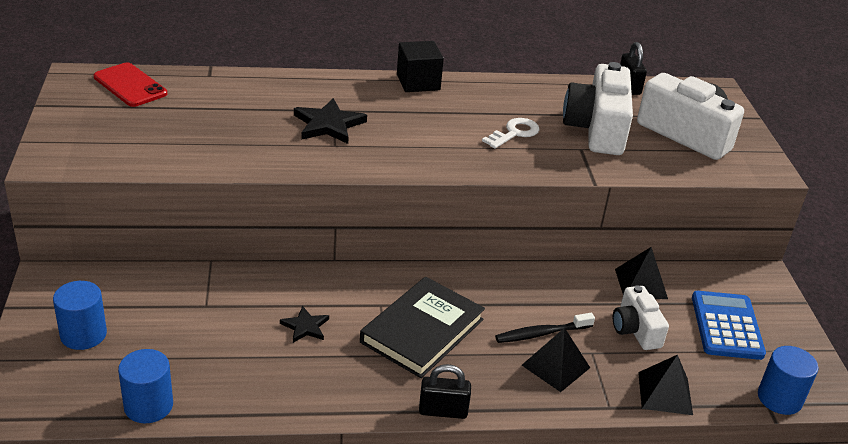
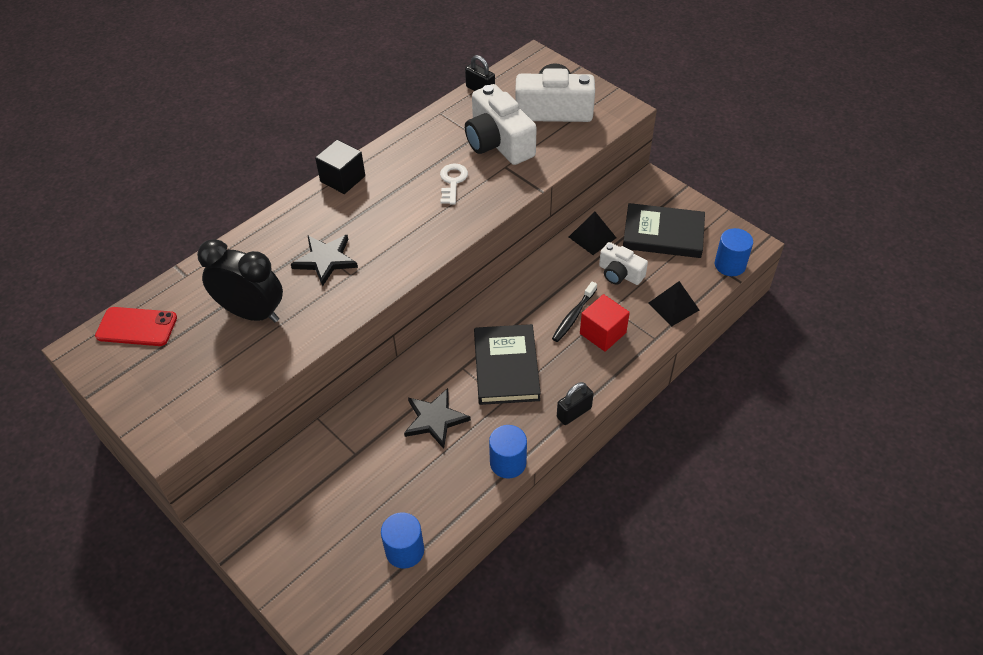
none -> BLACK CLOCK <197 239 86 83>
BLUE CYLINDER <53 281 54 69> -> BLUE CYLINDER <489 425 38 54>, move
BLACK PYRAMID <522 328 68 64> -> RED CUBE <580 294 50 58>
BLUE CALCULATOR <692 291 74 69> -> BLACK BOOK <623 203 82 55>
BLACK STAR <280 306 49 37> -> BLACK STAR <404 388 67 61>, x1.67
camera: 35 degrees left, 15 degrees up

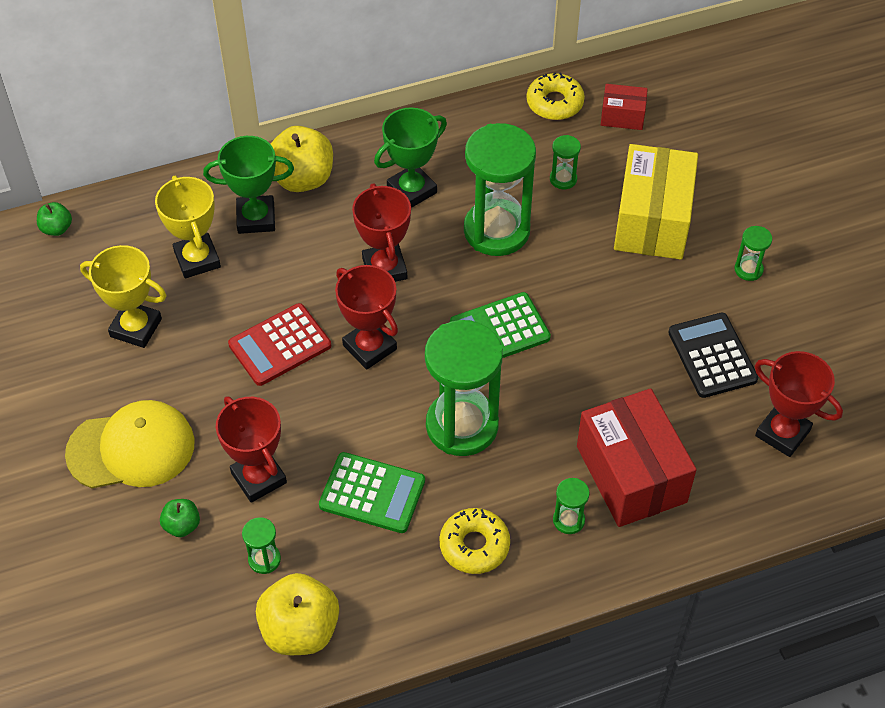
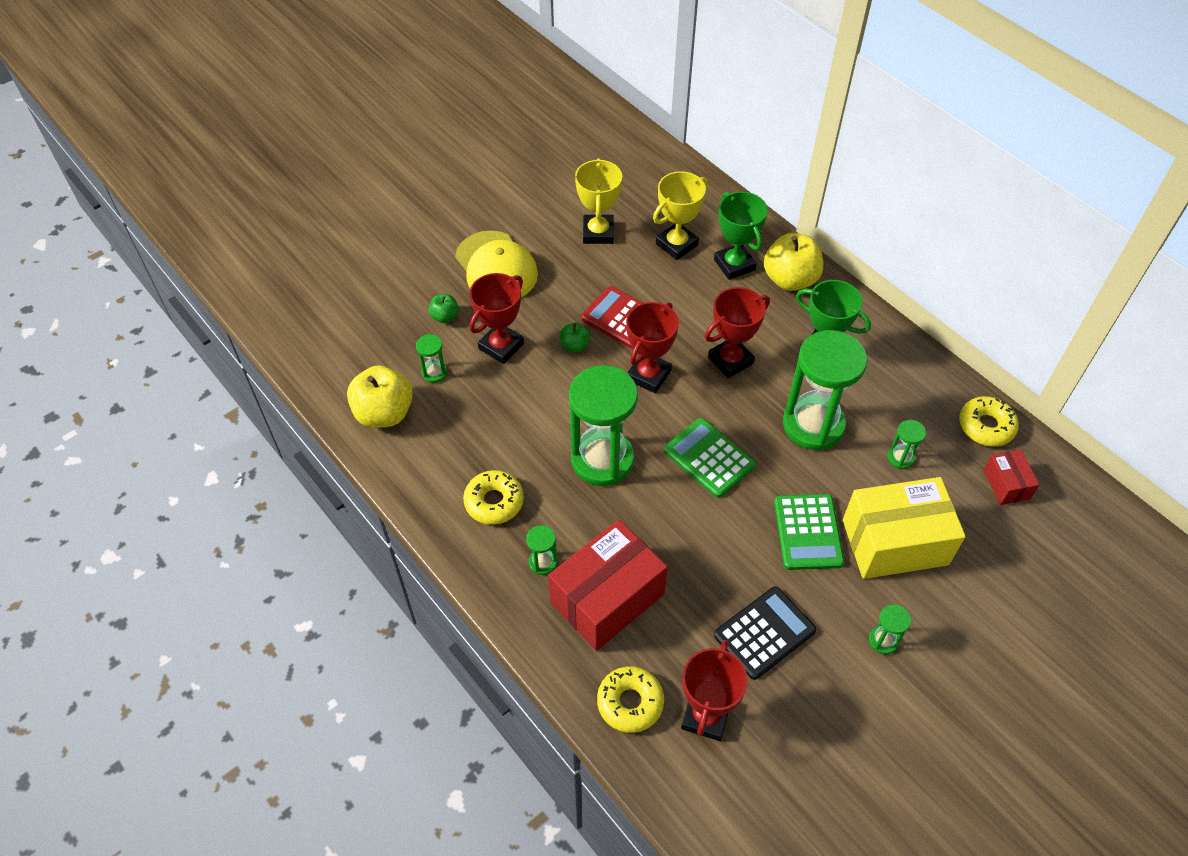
none -> YELLOW DONUT <597 667 67 66>
GREEN APPLE <37 202 35 34> -> GREEN APPLE <560 322 30 30>, move
GREEN CALCULATOR <319 452 106 81> -> GREEN CALCULATOR <774 494 70 76>, move
camera: 70 degrees right, 0 degrees up

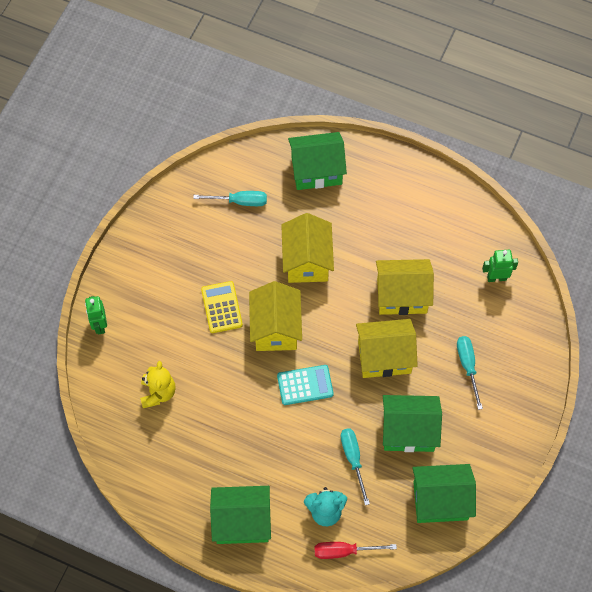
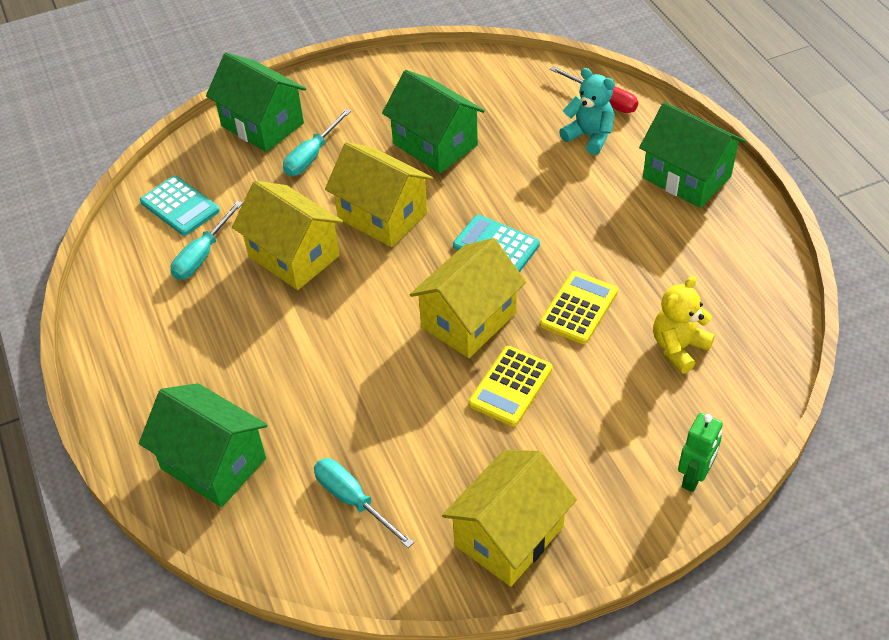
none -> YELLOW CALCULATOR <540 271 78 73>
YELLOW HOUSE <281 213 53 70> -> YELLOW HOUSE <442 450 135 137>, move
TURQUOISE SCREWDRIVER <341 428 29 77> -> TURQUOISE SCREWDRIVER <171 201 72 79>, move
GREEN HOUSE <413 464 63 59> -> GREEN HOUSE <206 53 100 99>, move
GREEN ROBOT <482 250 36 32> -> TURQUOISE CALCULATOR <140 176 80 60>
camera: 135 degrees left, 15 degrees down

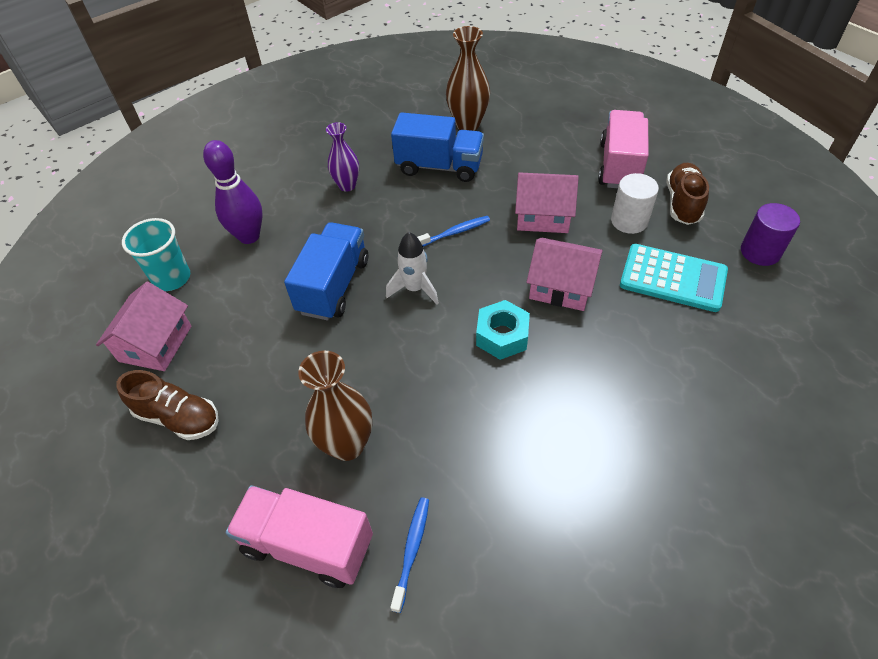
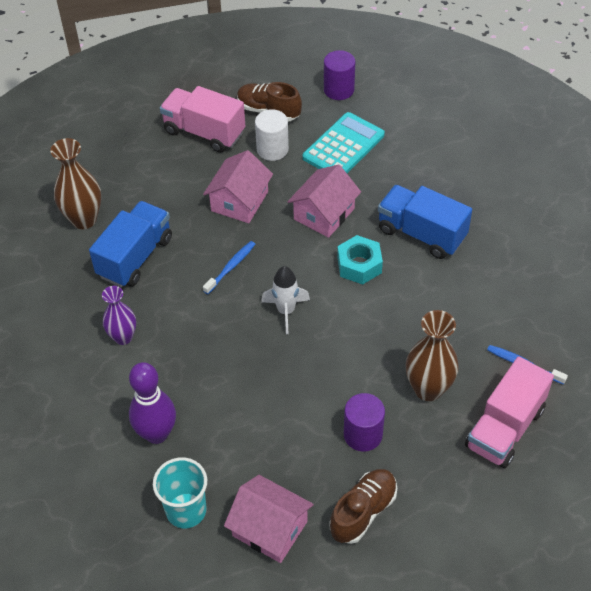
none -> PURPLE CYLINDER <344 393 41 59>
BLUE TRUCK <284 222 84 98> -> BLUE TRUCK <378 185 94 74>, move
BLUE TOOTHBRUSH <417 216 73 31> -> BLUE TOOTHBRUSH <203 241 52 53>, 45 degrees clockwise
camera: 75 degrees left, 0 degrees up

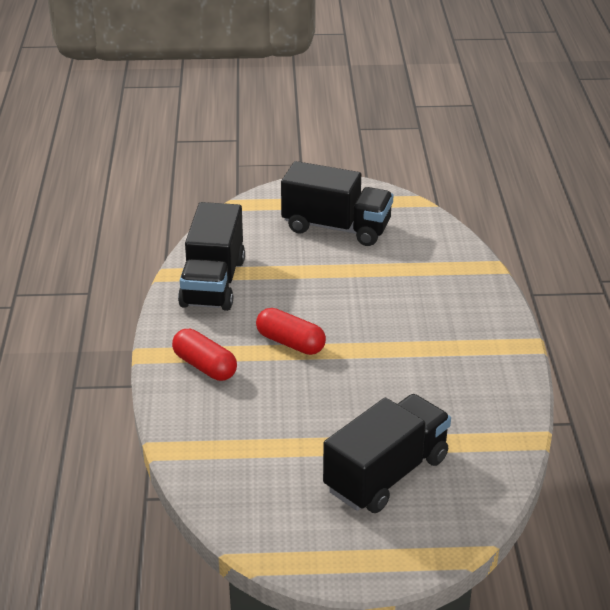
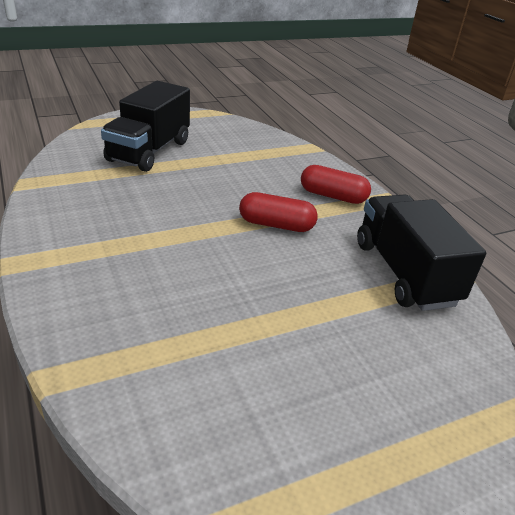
BLACK TRUCK <281 161 112 85> -> none
camera: 155 degrees right, 0 degrees up

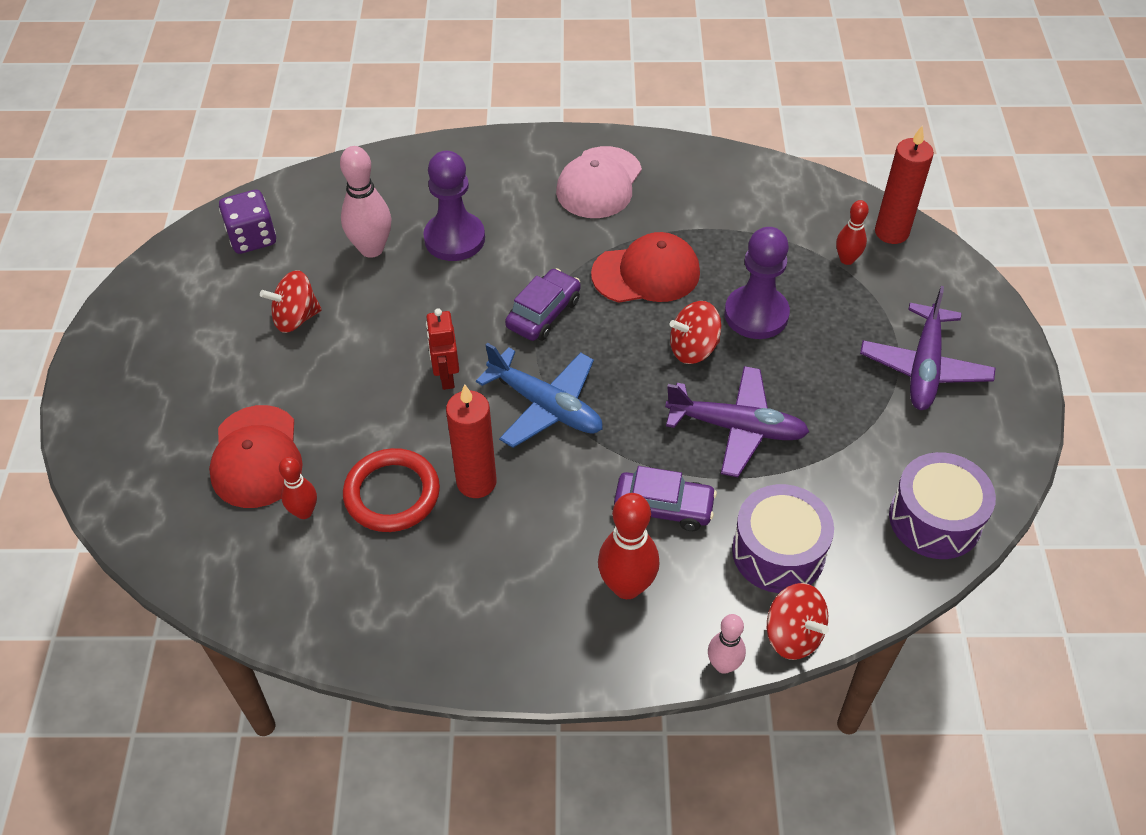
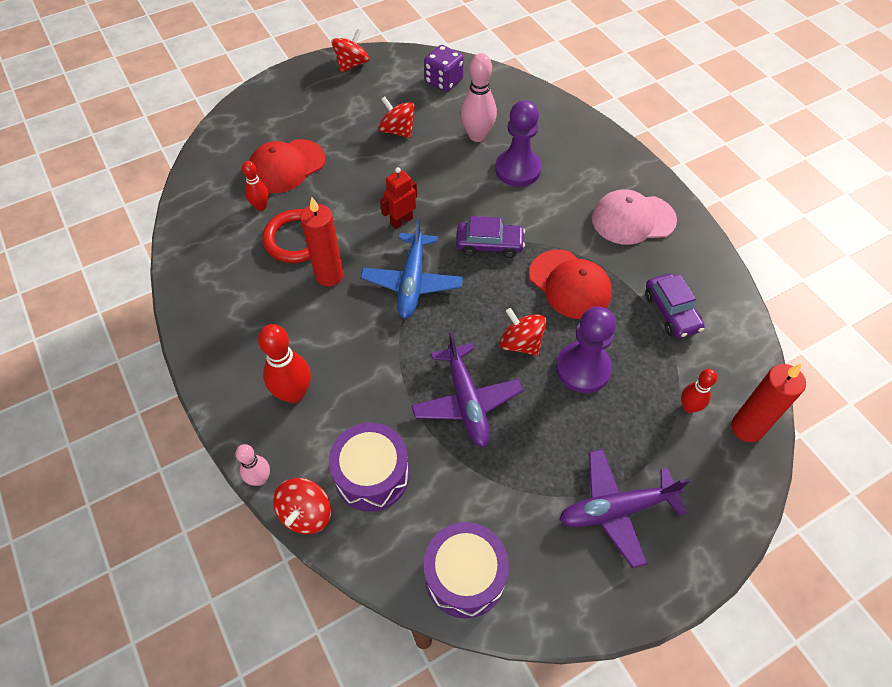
none -> RED SPINNING TOP <332 29 37 43>
PURPLE CAR <614 466 103 65> -> PURPLE CAR <645 273 60 65>, move
camera: 60 degrees right, 5 degrees up

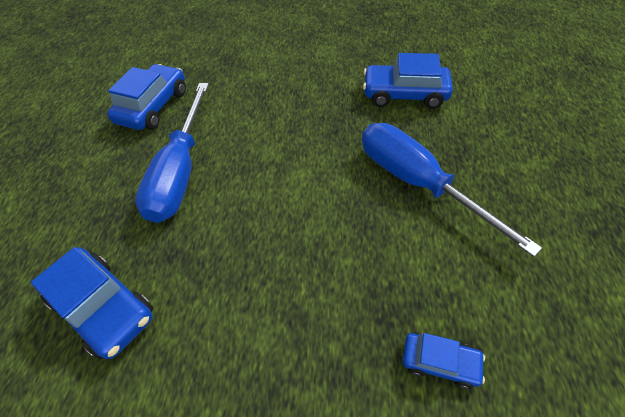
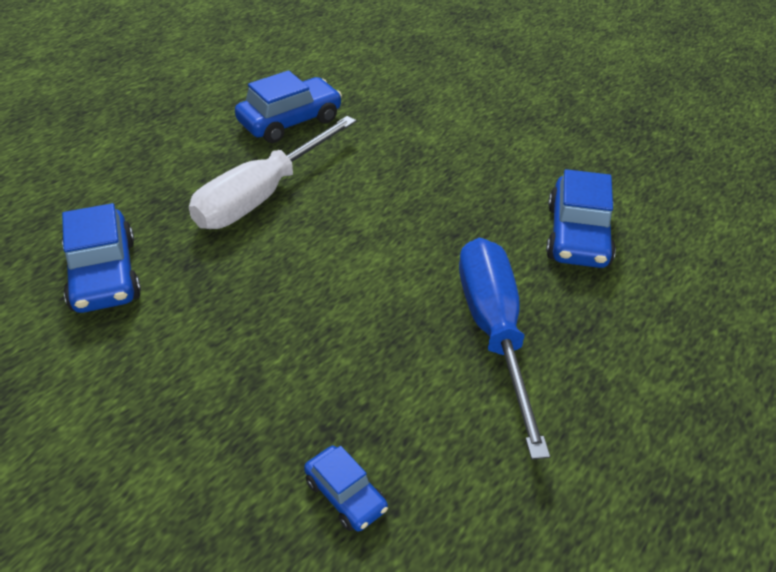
BLUE SCREWDRIVER <135 83 74 140> -> WHITE SCREWDRIVER <189 116 167 113>
BLUE CAR <363 53 90 56> -> BLUE CAR <546 169 70 99>, 120 degrees counterclockwise
camera: 30 degrees right, 10 degrees down

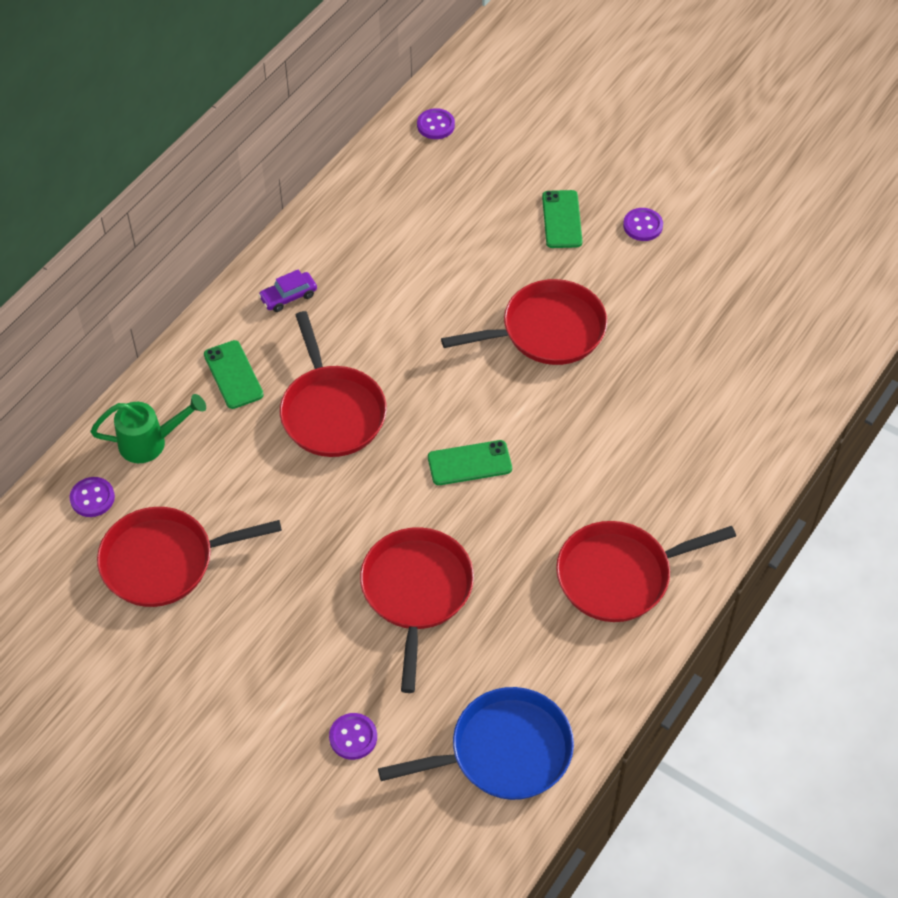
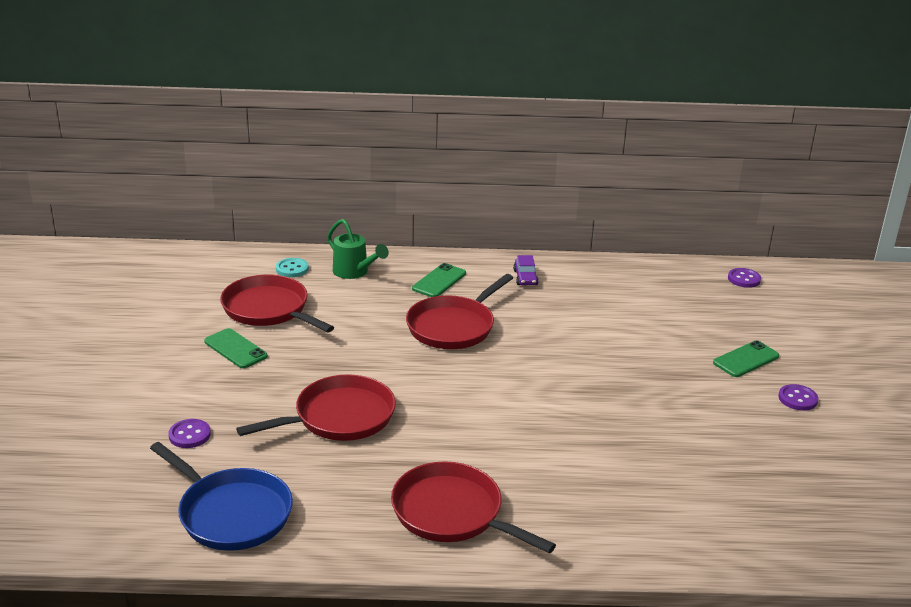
RED PAN <441 279 166 86> -> none
GREEN PHONE <428 440 84 45> -> GREEN PHONE <204 328 64 40>, move
PURPLE BUTTON <70 477 45 40> -> TURQUOISE BUTTON <276 258 33 19>
PURPLE CAR <258 269 59 43> -> PURPLE CAR <513 255 26 30>, 120 degrees counterclockwise
camera: 55 degrees right, 25 degrees down

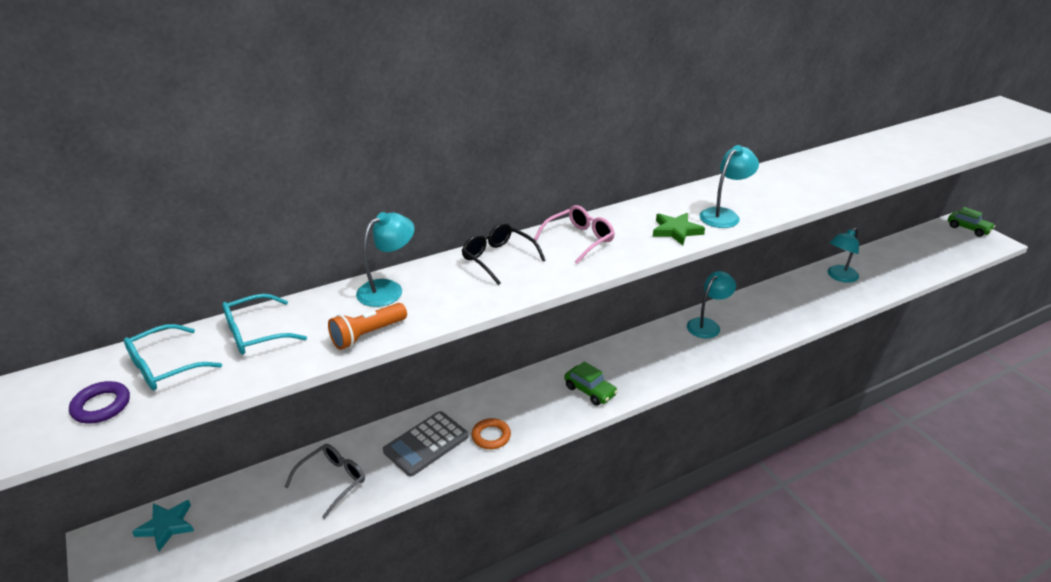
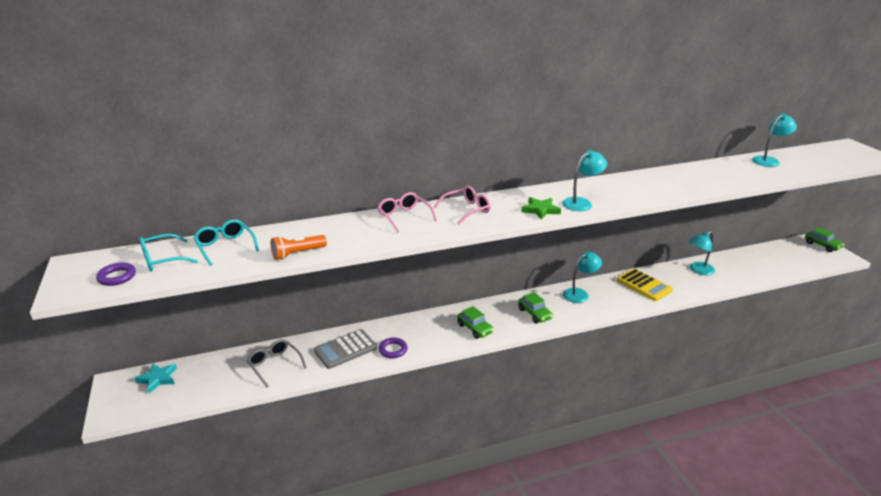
none -> GREEN CAR <518 292 35 31>
none -> YELLOW CALCULATOR <617 268 56 33>
TURQUOISE LAMP <356 212 59 95> -> TURQUOISE LAMP <752 113 45 54>, move
BLACK GLASSES <462 223 84 62> -> PINK GLASSES <378 192 59 41>
ORANGE RING <472 418 39 31> -> PURPLE RING <379 338 29 20>
TURQUOISE GLASSES <222 294 85 61> -> TURQUOISE GLASSES <194 219 65 47>, 75 degrees clockwise
GREY GLASSES <285 444 80 75> -> GREY GLASSES <247 339 60 49>, 90 degrees counterclockwise
camera: 10 degrees right, 5 degrees down

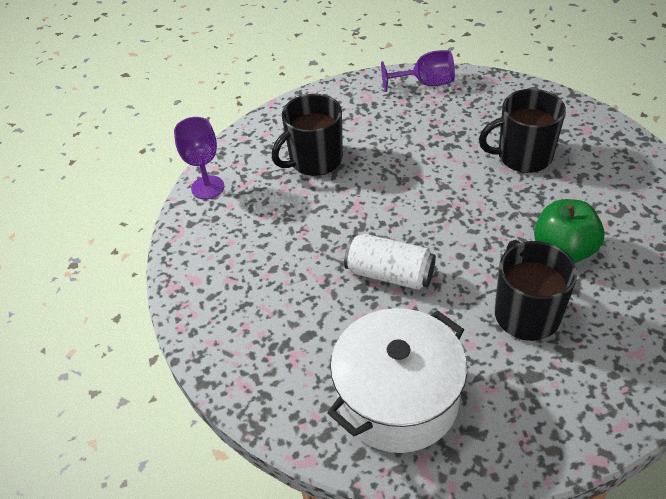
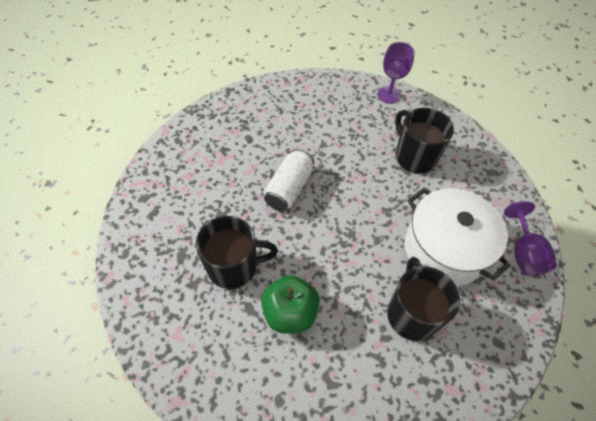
WHITE POT <327 308 140 145> -> WHITE POT <405 188 106 98>, move
camera: 90 degrees right, 10 degrees up

